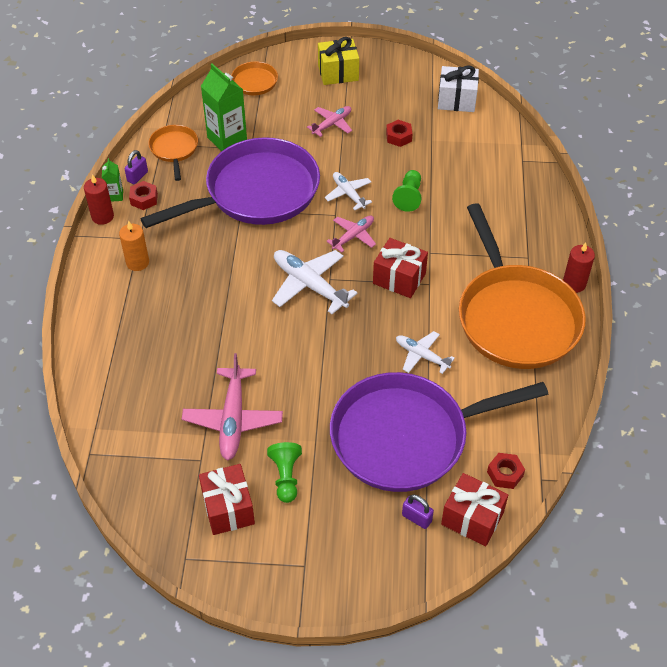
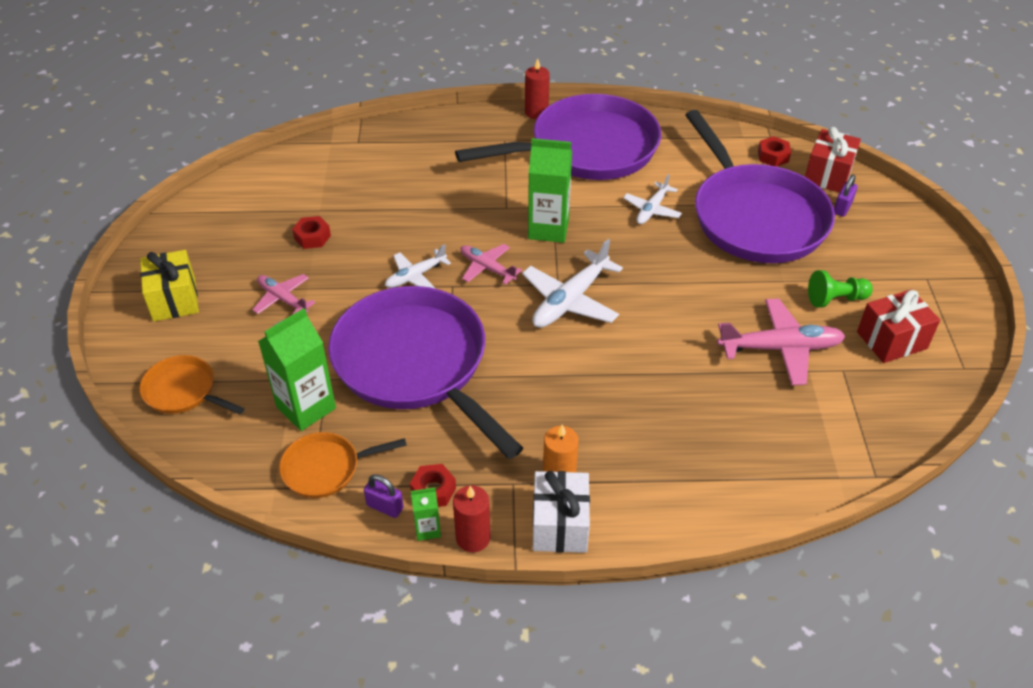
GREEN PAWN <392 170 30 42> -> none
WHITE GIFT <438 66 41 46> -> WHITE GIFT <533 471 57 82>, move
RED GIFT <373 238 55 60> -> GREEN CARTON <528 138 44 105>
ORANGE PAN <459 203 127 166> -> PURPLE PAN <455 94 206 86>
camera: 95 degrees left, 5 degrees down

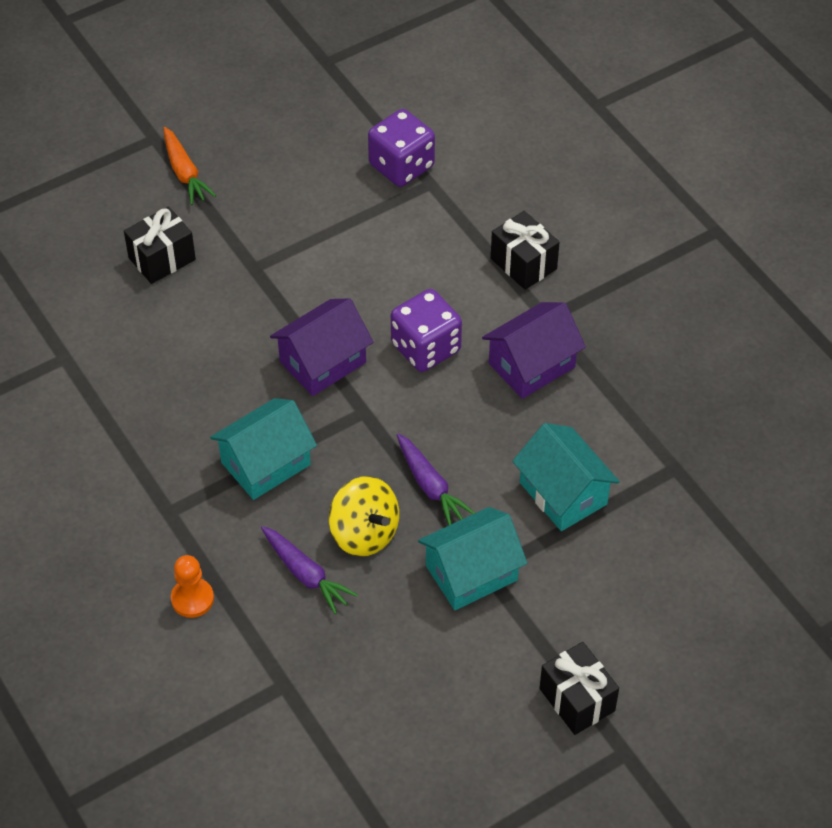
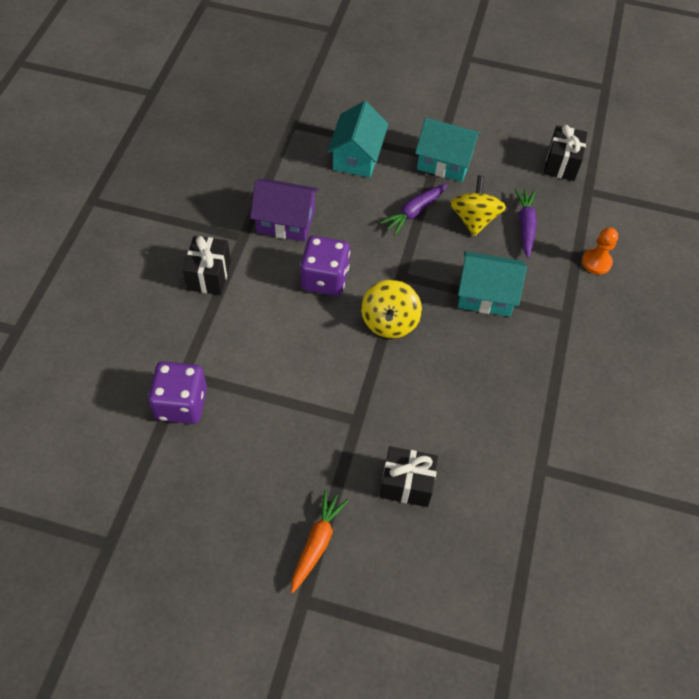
BLACK GIFT <539 642 80 93> -> BLACK GIFT <544 125 44 56>, move
PURPLE HOUSE <270 298 103 98> -> YELLOW SPINNING TOP <361 280 61 58>
PURPLE CARROT <397 433 78 92> -> PURPLE CARROT <380 183 67 52>, 150 degrees counterclockwise
camera: 135 degrees left, 5 degrees up

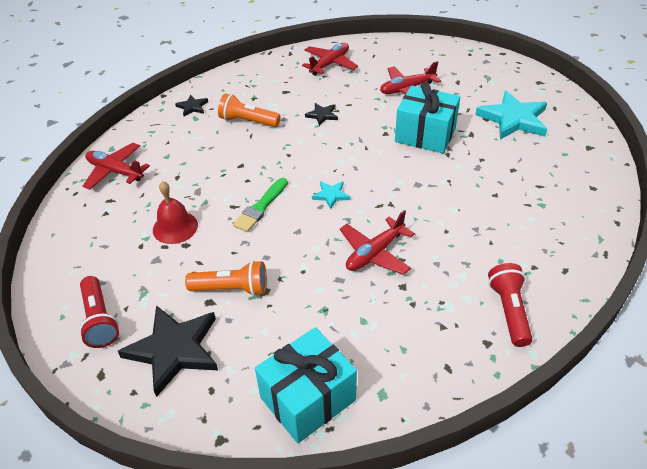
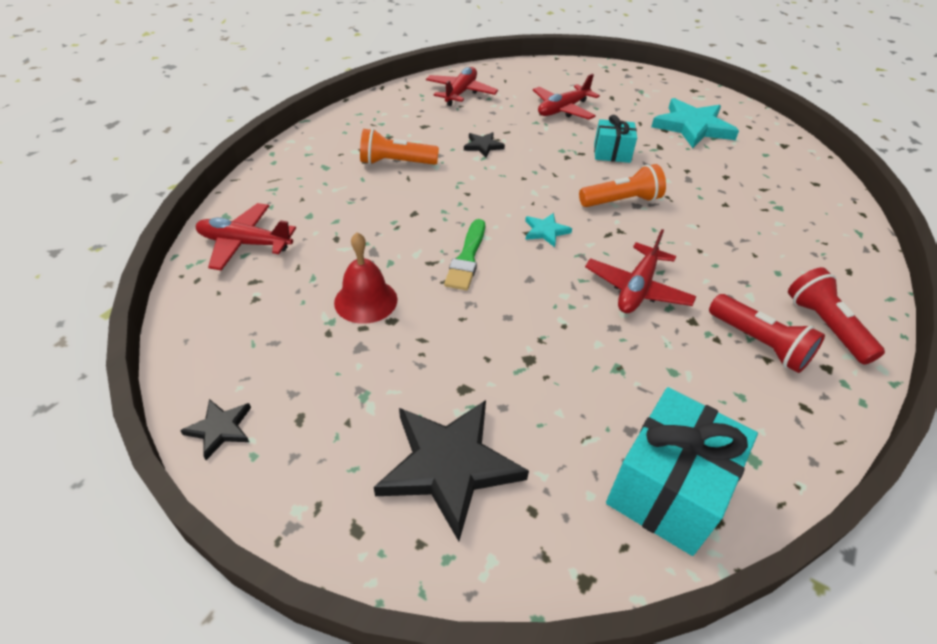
RED FLASHLIGHT <79 276 40 72> -> RED FLASHLIGHT <709 294 116 79>, move
BLACK STAR <175 95 33 21> -> BLACK STAR <180 399 71 61>, move
ORANGE FLASHLIGHT <185 260 82 36> -> ORANGE FLASHLIGHT <579 164 87 43>, move
TURQUOISE GIFT <395 82 65 71> -> TURQUOISE GIFT <594 115 43 48>, x0.59
camera: 20 degrees left, 0 degrees up

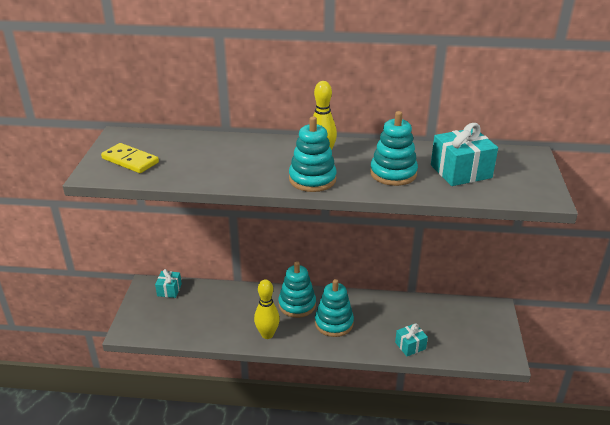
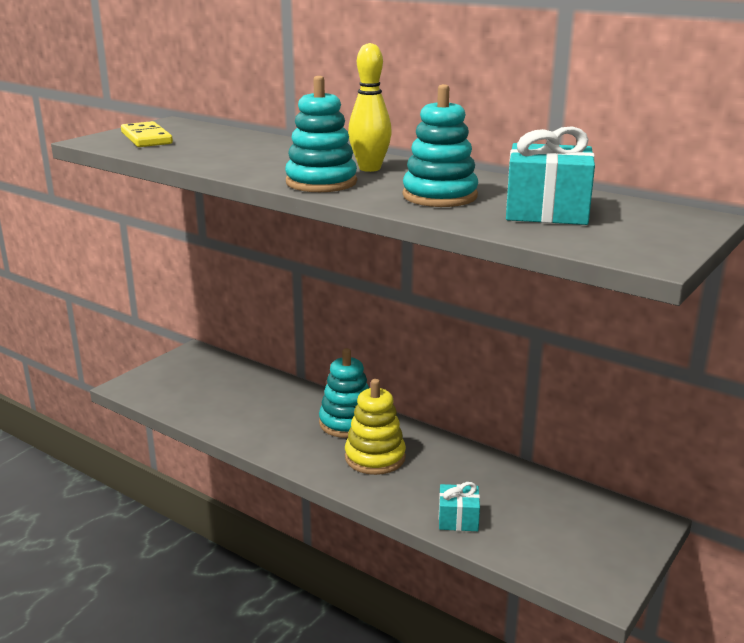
TURQUOISE GIFT <155 269 27 29> -> none
YELLOW BOWLING PIN <254 279 26 60> -> none
TURQUOISE STACKING TOY <315 279 39 58> -> YELLOW STACKING TOY <345 379 61 96>
camera: 30 degrees right, 10 degrees down

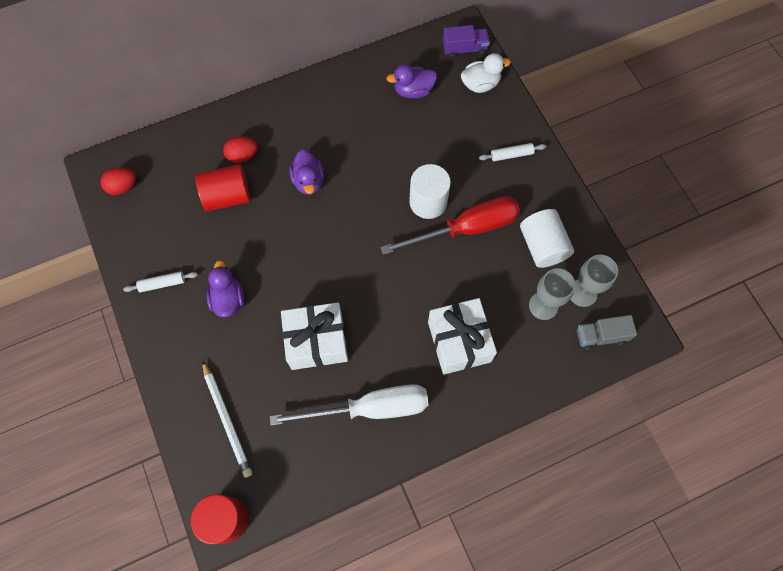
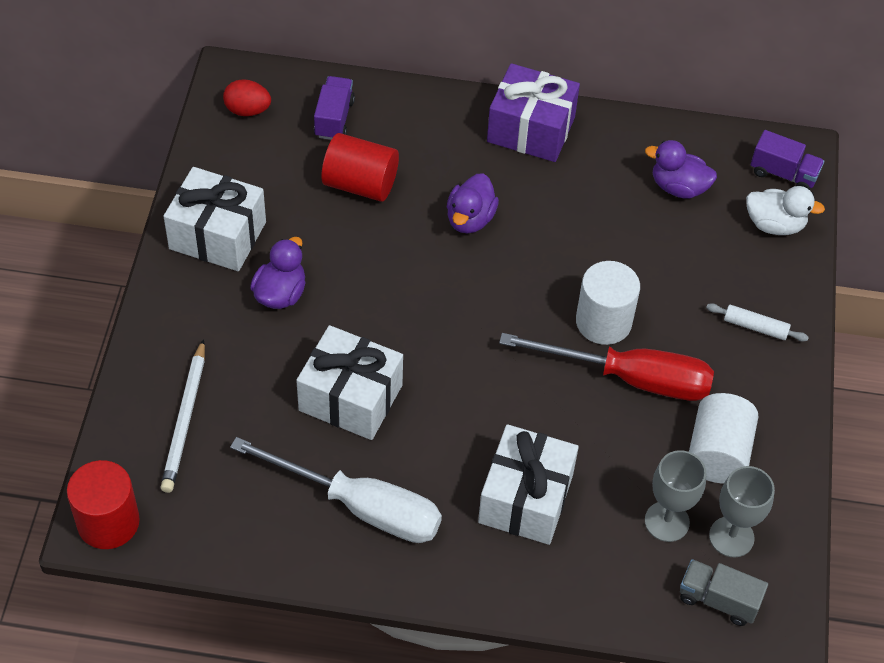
RED EGG <223 136 35 27> -> none
none -> PURPLE TRUCK <314 76 41 64>
none -> PURPLE GIFT <487 63 93 99>
WHITE ROLLING PIN <123 271 75 21> -> WHITE GIFT <163 167 103 104>
camera: 30 degrees right, 15 degrees down

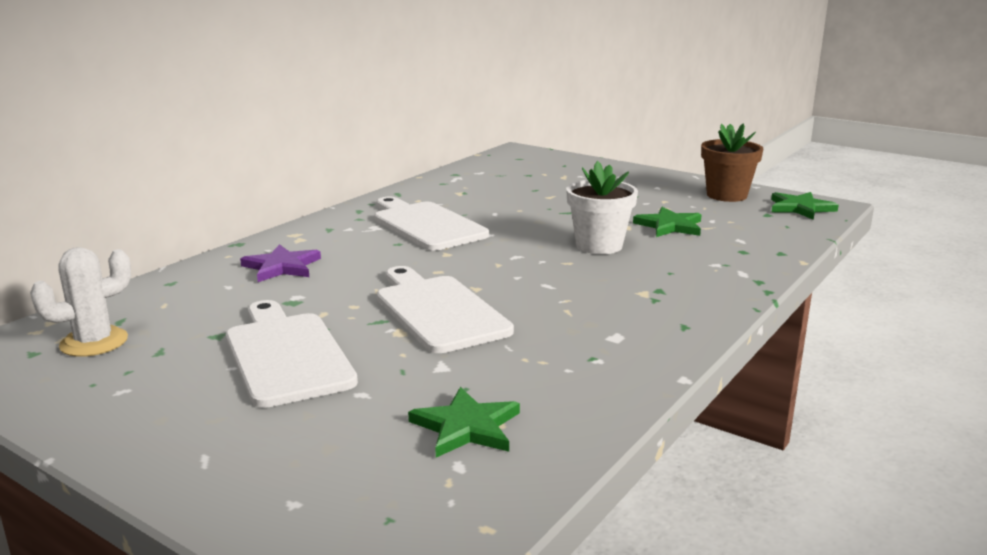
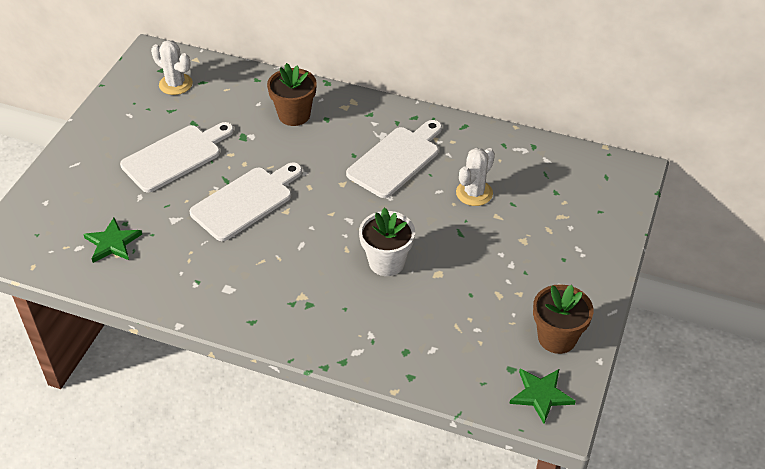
GREEN STAR <633 207 68 30> -> none
none -> WHITE CACTUS <456 148 39 58>
PURPLE STAR <240 244 81 38> -> BROWN FLOWER POT <267 63 50 63>
camera: 75 degrees right, 25 degrees up

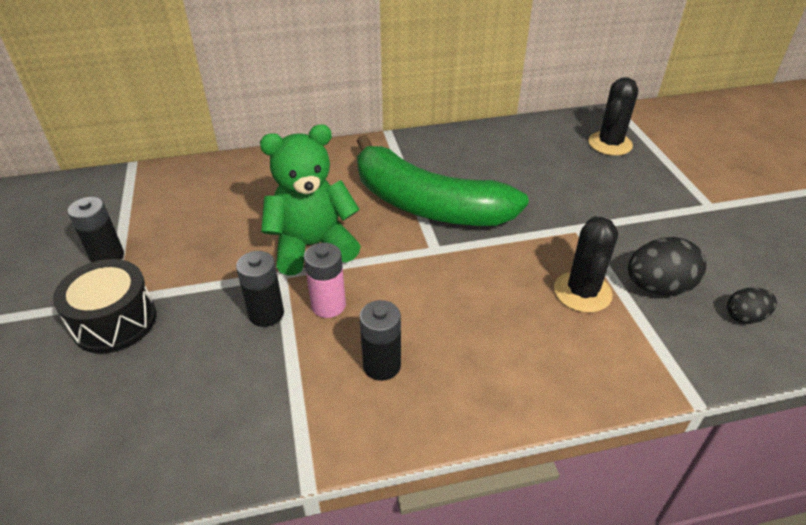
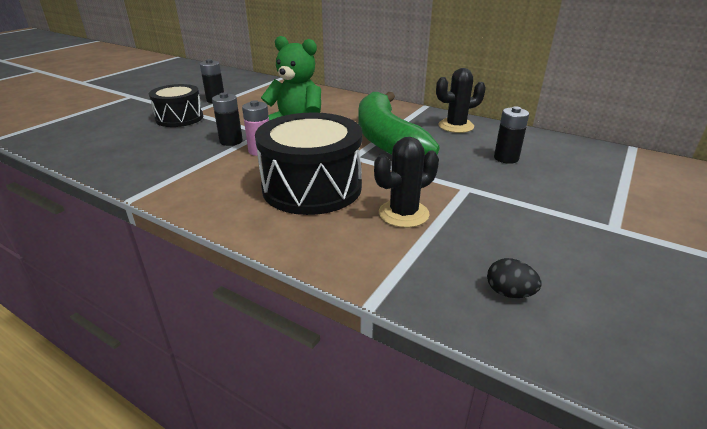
BLACK EGG <628 237 78 59> -> none
none -> BLACK DRUM <255 113 107 102>
BLACK BATTERY <359 300 42 81> -> BLACK BATTERY <494 106 35 58>, move
BLACK CACTUS <588 77 50 79> -> BLACK CACTUS <436 68 50 65>, move
camera: 45 degrees right, 10 degrees down

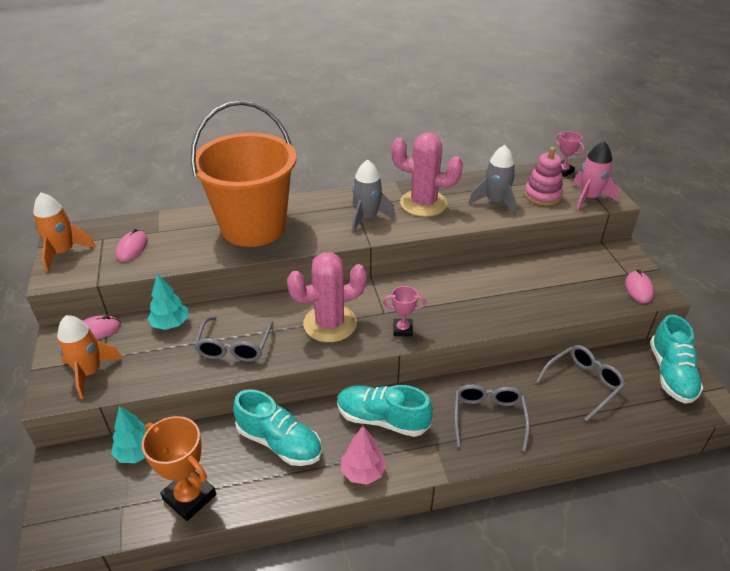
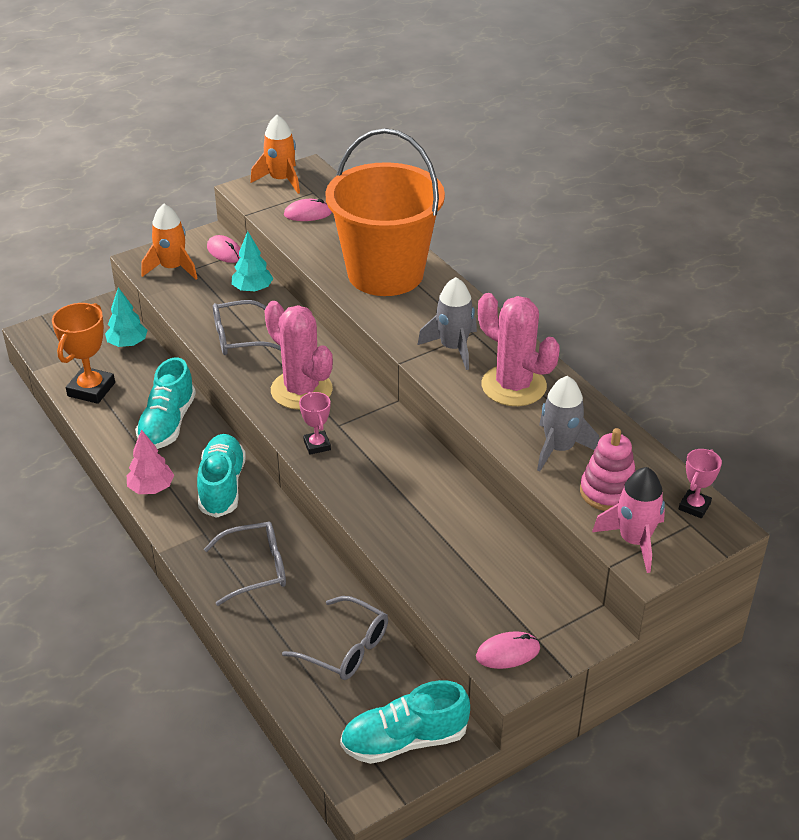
PINK CACTUS <391 132 72 85> -> PINK CACTUS <478 293 82 113>, 45 degrees counterclockwise
camera: 70 degrees right, 0 degrees up

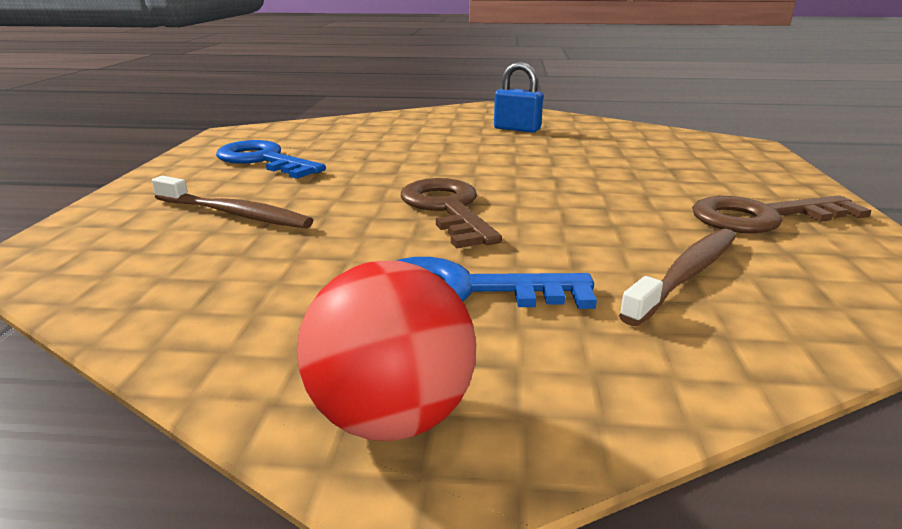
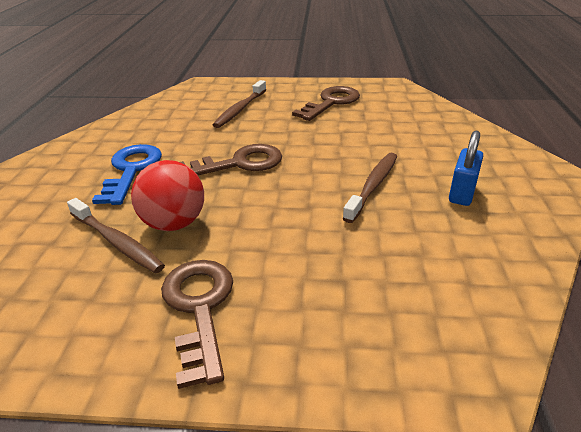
none -> BROWN TOOTHBRUSH <342 153 55 70>
RED BALL <297 261 180 180> -> RED BALL <131 160 73 71>, move
BLUE KEY <216 140 110 39> -> BROWN KEY <292 86 68 35>
camera: 90 degrees right, 10 degrees up

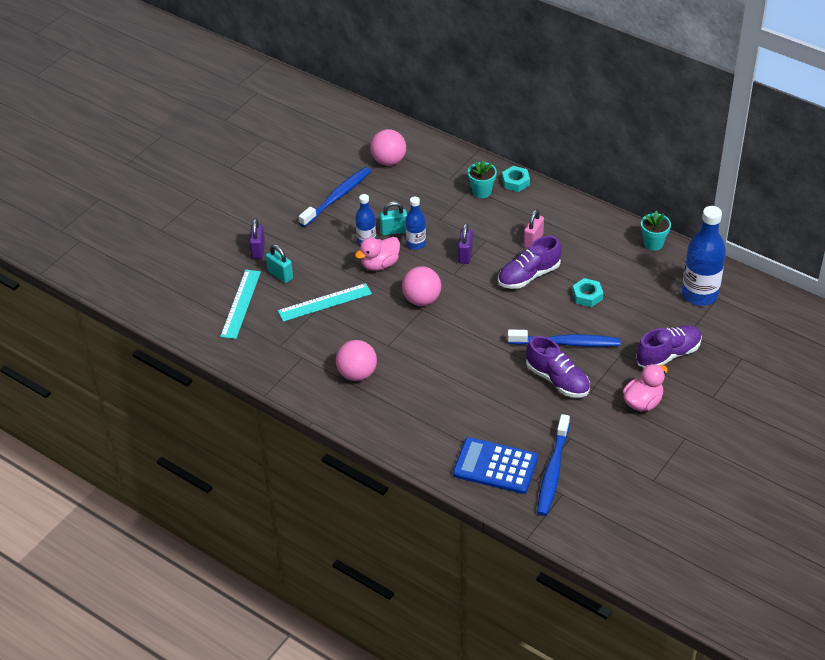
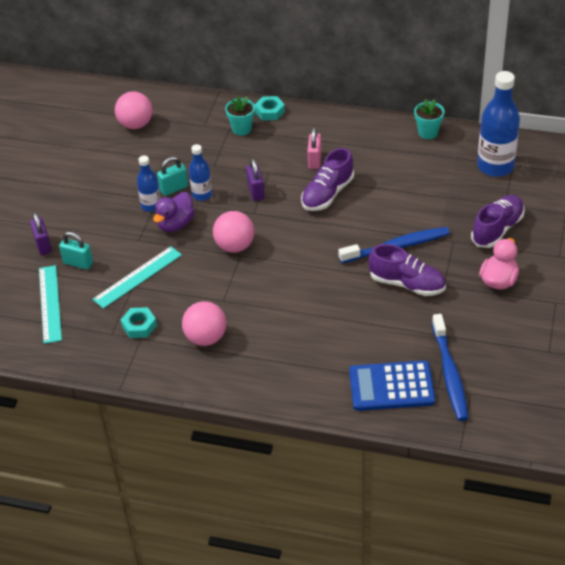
BLUE TOOTHBRUSH <299 167 72 60> -> none
TURQUOISE NUT <572 278 31 29> -> TURQUOISE NUT <121 307 36 31>, move
PINK DUCK <355 237 45 34> -> PURPLE DUCK <153 192 42 40>
camera: 20 degrees left, 0 degrees up

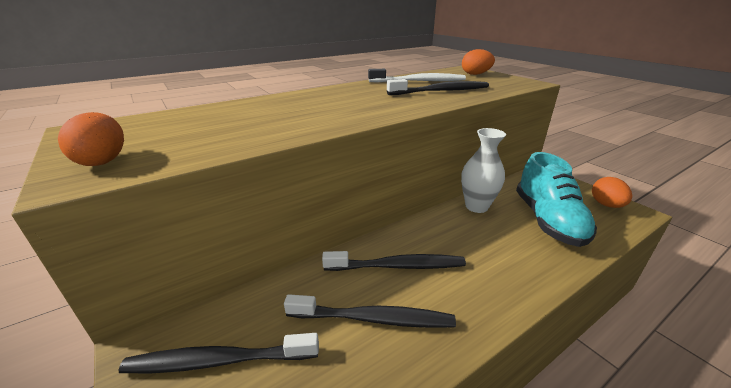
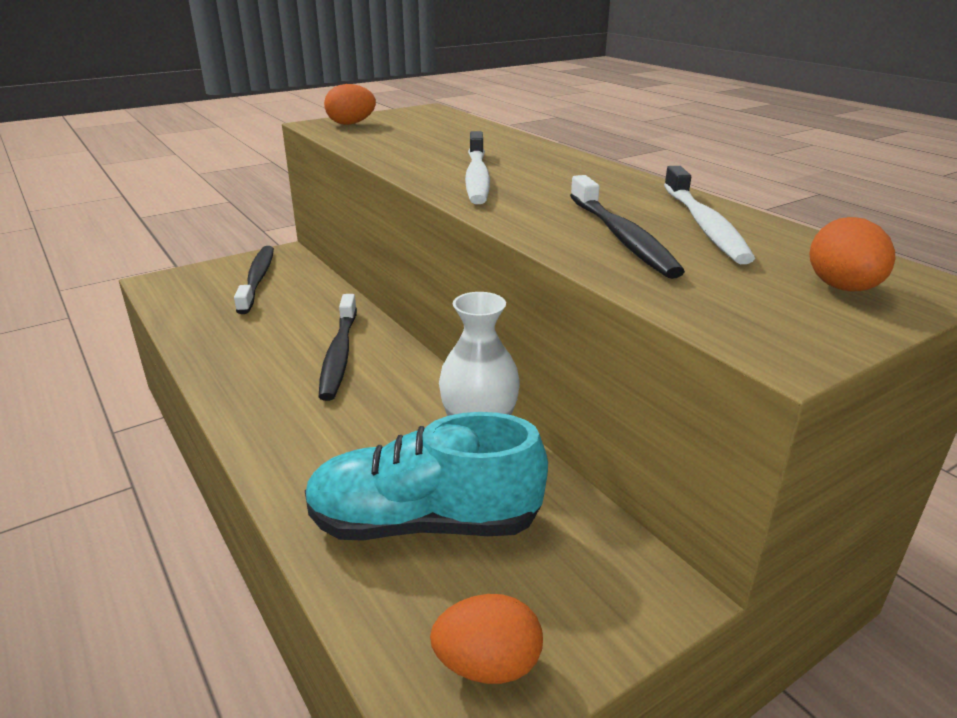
BLACK TOOTHBRUSH <284 294 172 34> -> none
none -> WHITE TOOTHBRUSH <465 131 25 73>
camera: 90 degrees right, 0 degrees up

